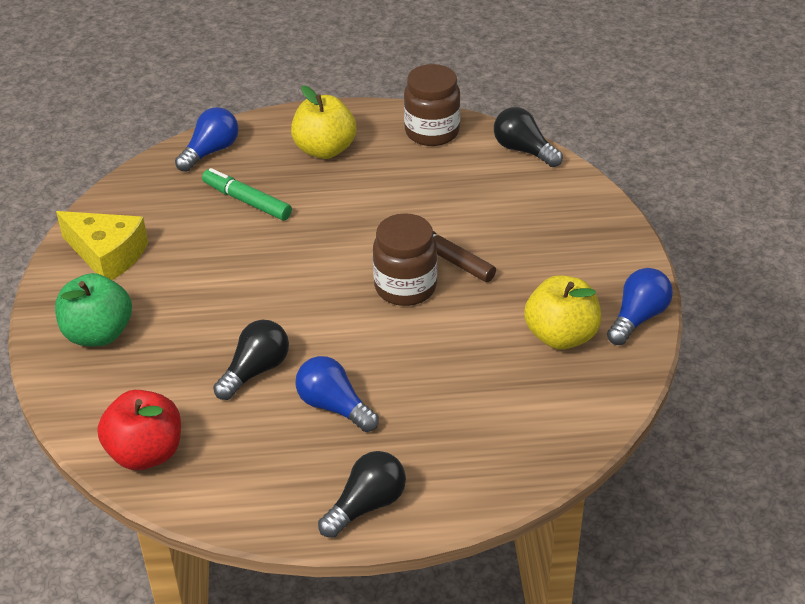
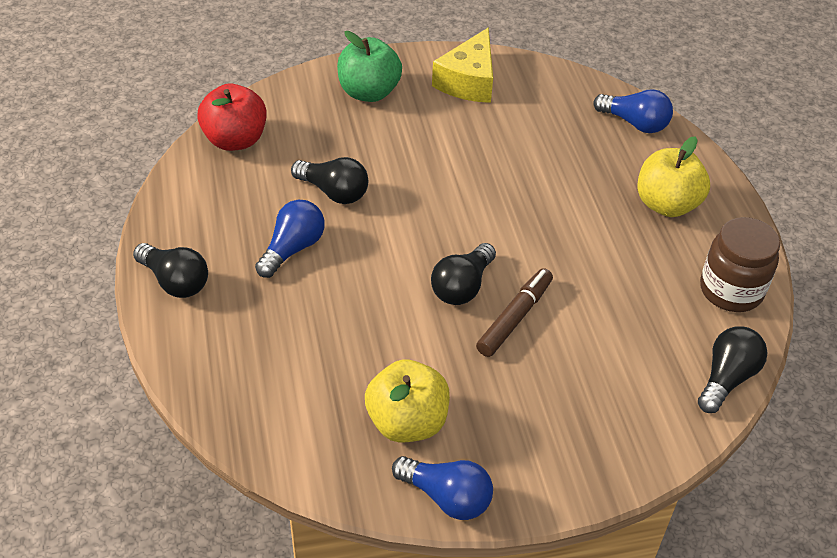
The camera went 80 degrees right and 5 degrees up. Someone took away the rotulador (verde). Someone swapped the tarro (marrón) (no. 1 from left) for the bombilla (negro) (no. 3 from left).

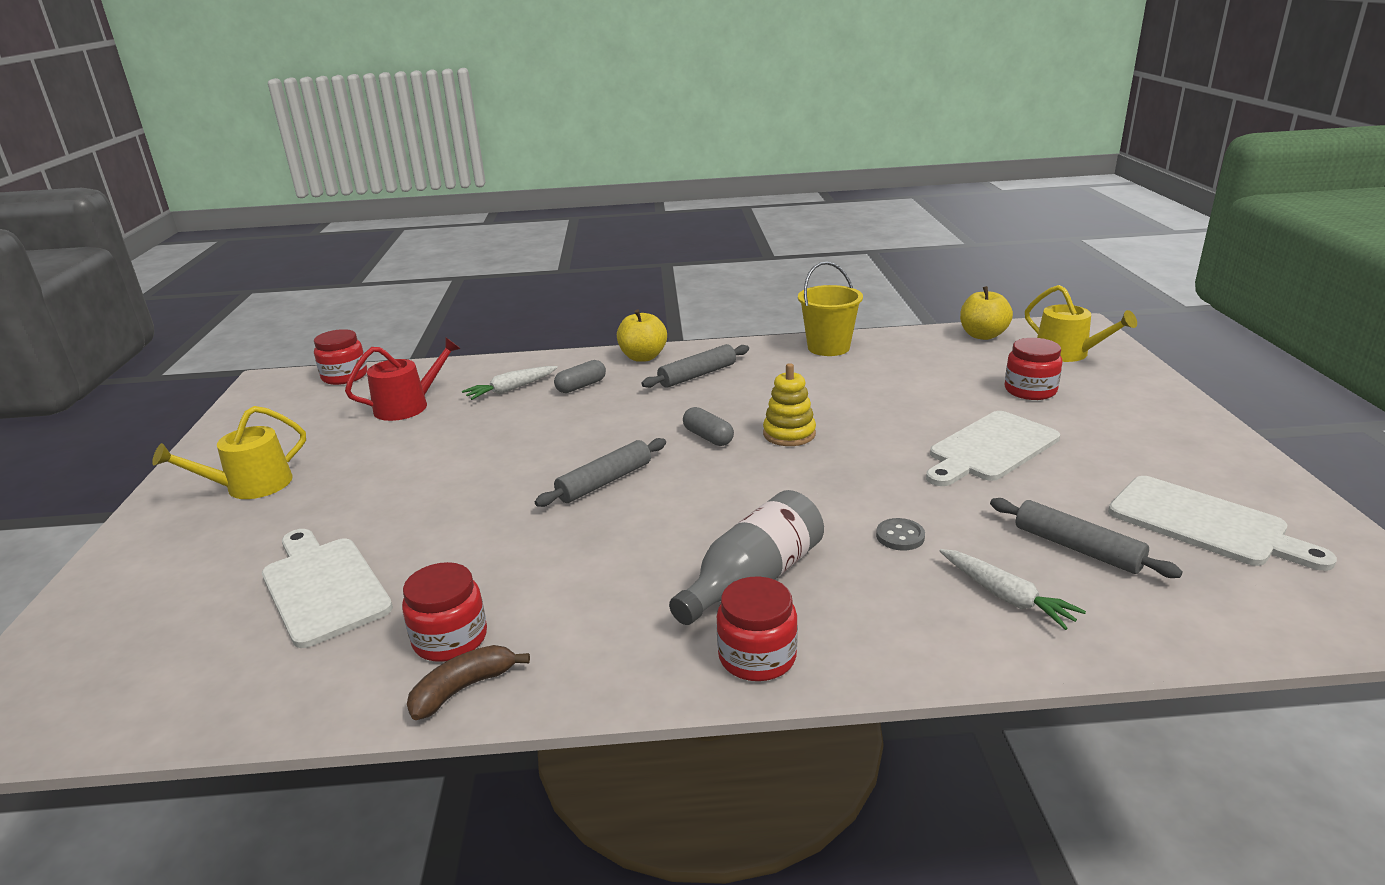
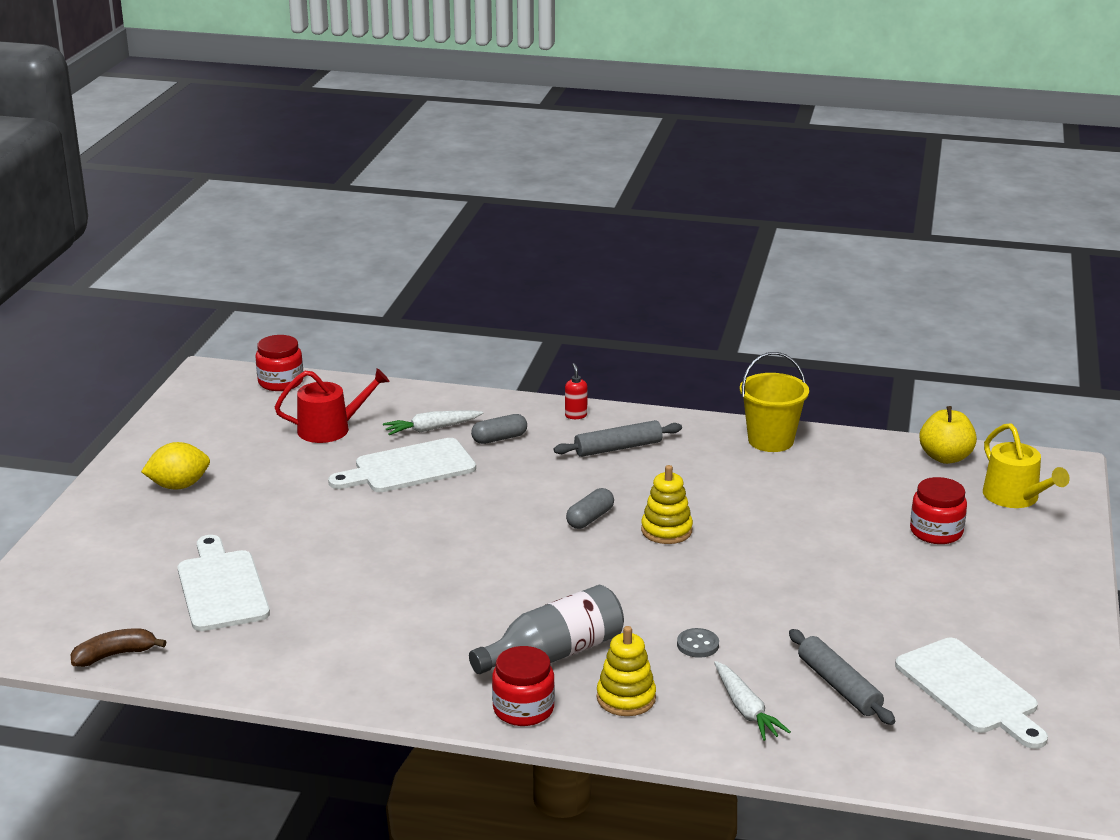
The camera went 15 degrees right and 0 degrees up. Someone swapped the manzana (amarillo) (no. 1 from left) for the dispensador de jabón (rojo). Someone swapped the regadera (amarillo) (no. 1 from left) for the limón (amarillo). Someone rotated the cápsula (gris) (no. 2 from left) by 60 degrees clockwise. Someone carried the tabla de cortar (blanco) (no. 2 from left). Someone took away the rodillo (gris) (no. 1 from left). Someone took away the tarro (rojo) (no. 2 from left). Someone carried the plátano (marrón). Someone put down the juguete apilable (amarillo) (no. 1 from left).

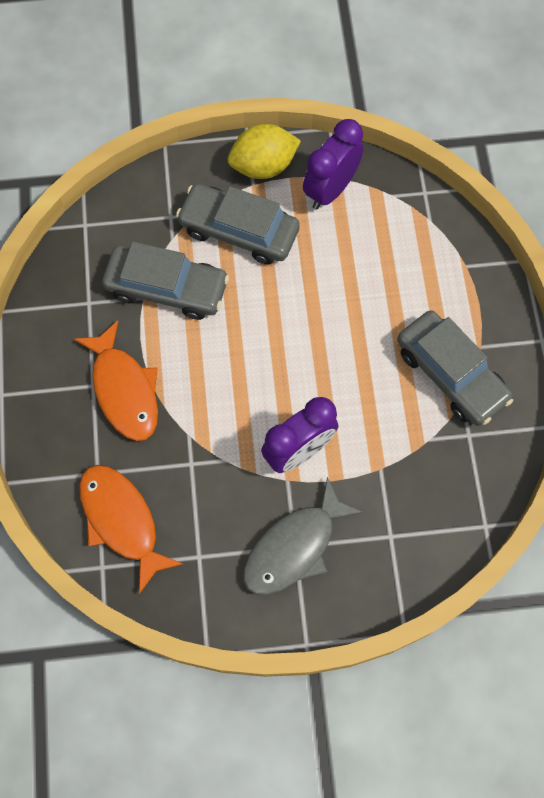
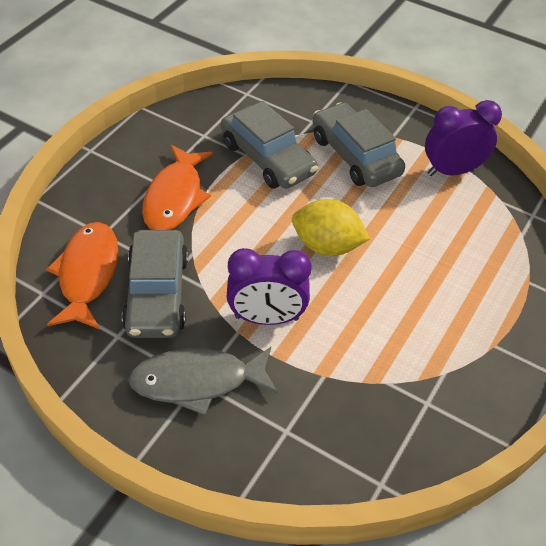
The camera went 35 degrees right and 20 degrees down. Someone carried the limón (amarillo). Someone carried the coche (gris) (no. 3 from left in the first image).

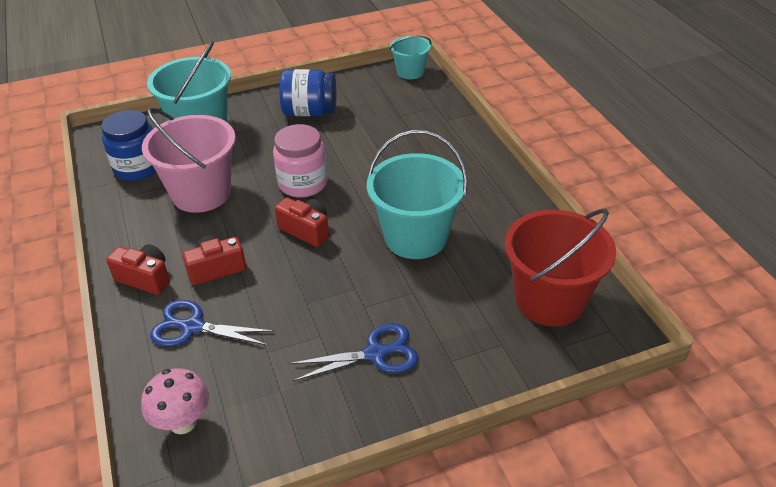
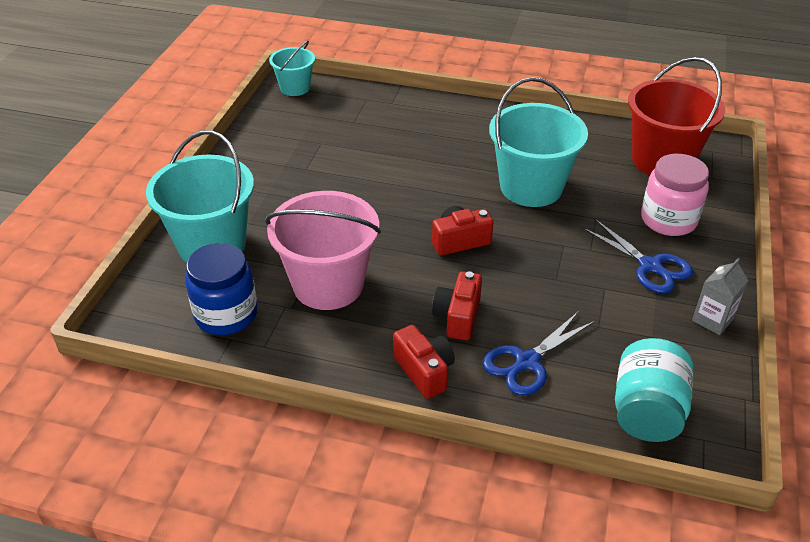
The camera went 55 degrees left and 0 degrees up. Someone took away the tarro (azul) (no. 2 from left). Someone carried the tarro (rosa). Someone rotated the cámara (rojo) (no. 1 from left) by 90 degrees clockwise. Someone rotated the tijeras (azul) (no. 2 from left) by 120 degrees clockwise. Someone swapped the seta (rosa) for the tarro (turquesa). Someone put down the cartón de leche (gris).

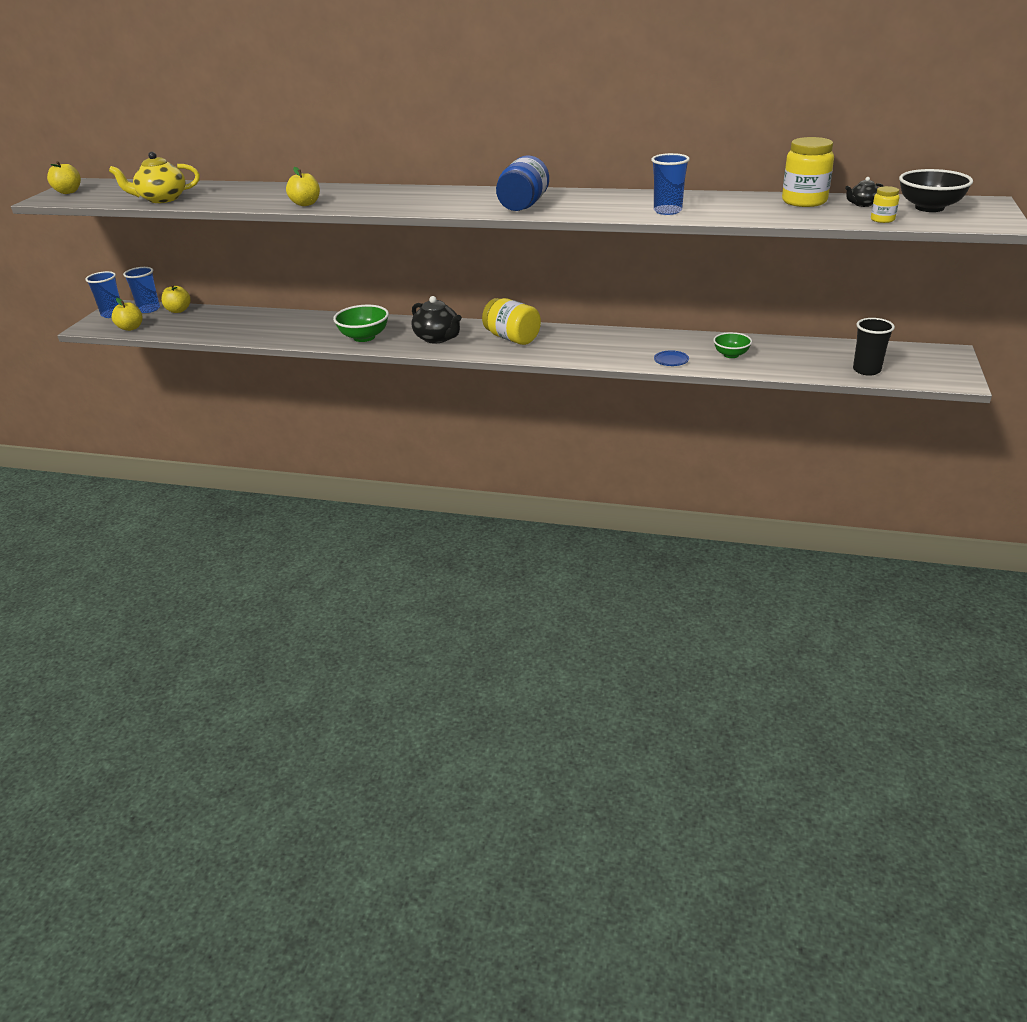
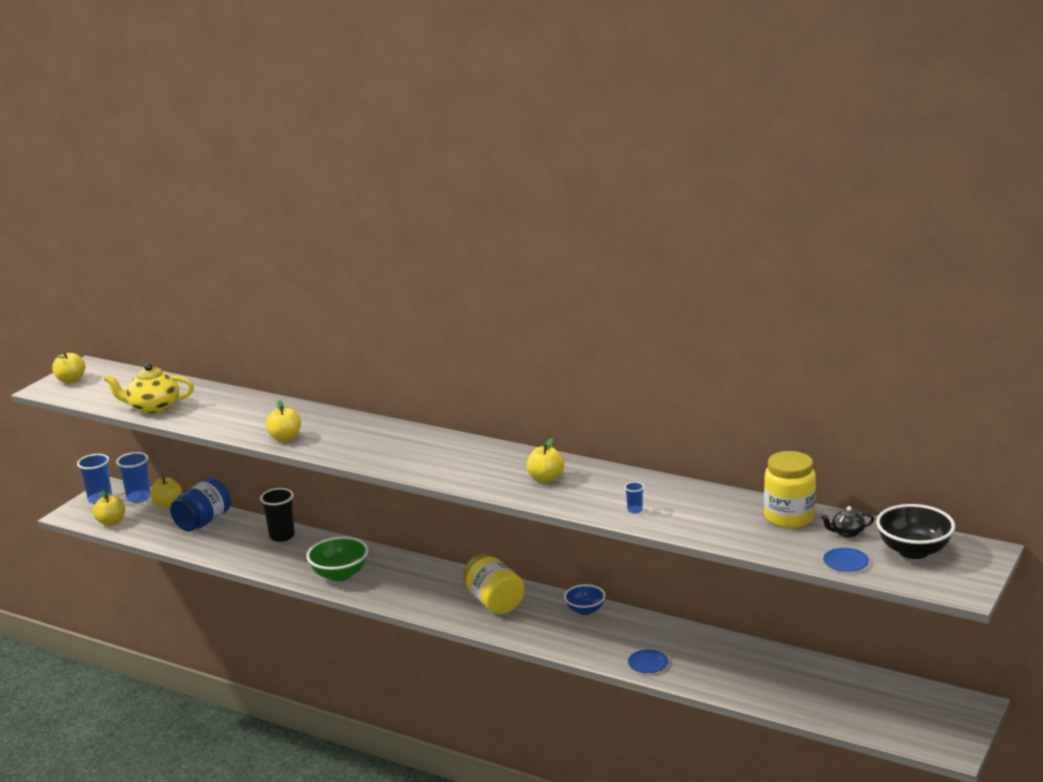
The camera went 15 degrees right and 10 degrees down. Someone scaled the vaso (azul) (no. 3 from left) by 0.49. Someone carried the tarro (azul). Someone swapped the tarro (amarillo) (no. 3 from left) for the plato (azul) (no. 2 from left). Someone took away the tetera (negro) (no. 1 from left). Someone carried the vaso (negro). Someone took away the cuenco (verde) (no. 2 from left). Someone put down the manzana (amarillo) (no. 5 from left). Someone put down the cuenco (azul).

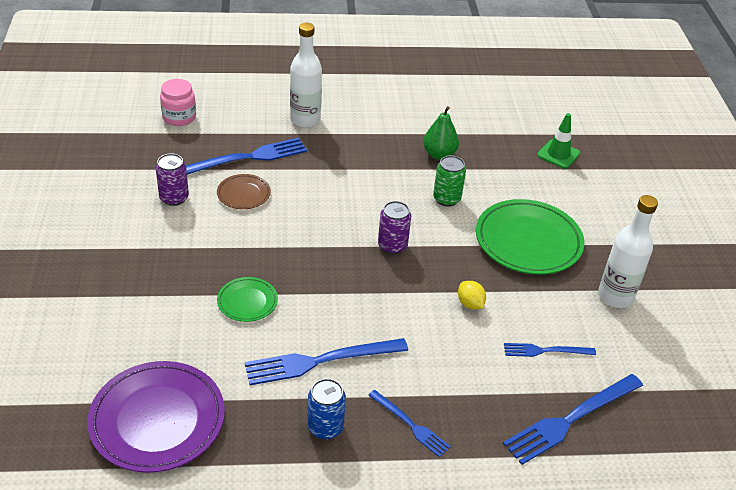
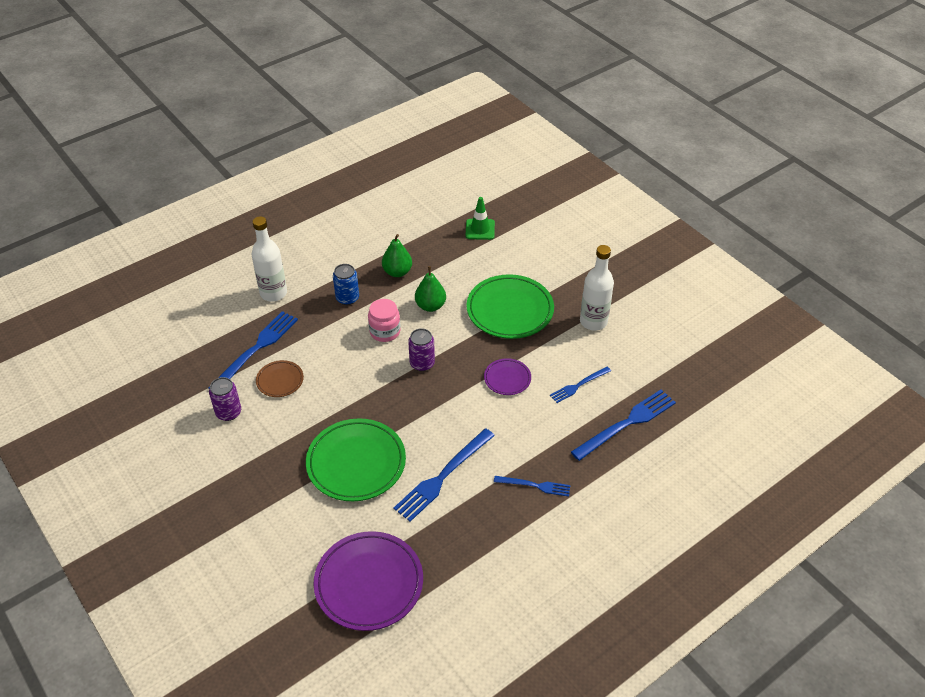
The camera went 30 degrees left and 5 degrees up. Someone carried the tarro (rosa). Someone swapped the lata (verde) for the pera (verde) (no. 2 from left). Someone scaled the plato (verde) (no. 1 from left) by 1.96. Someone swapped the limón (amarillo) for the plato (morado) (no. 2 from left). Someone rotated the tenedor (azul) (no. 5 from left) by 150 degrees counterclockwise. Someone carried the lata (azul).

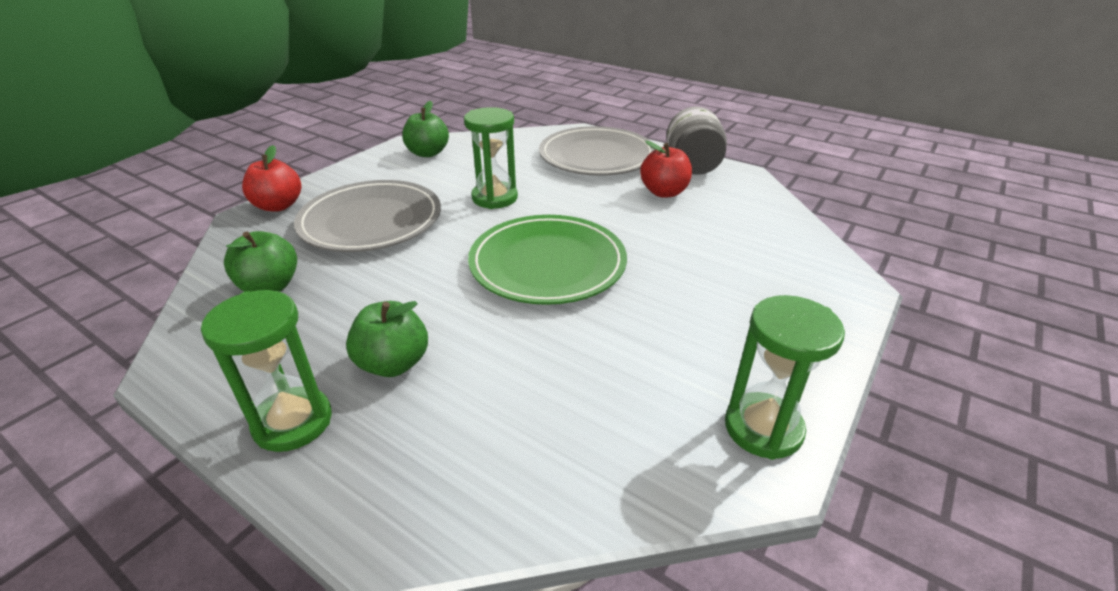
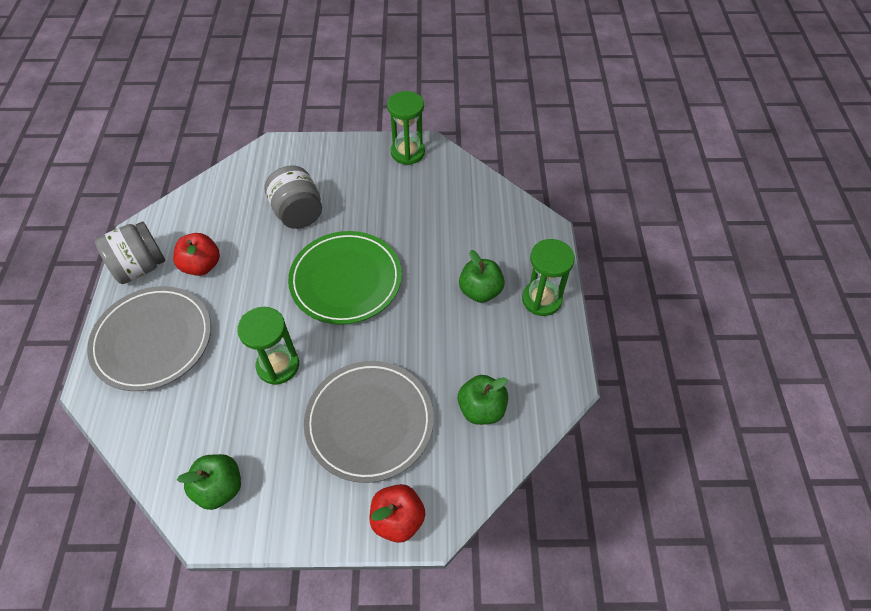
The camera went 125 degrees left and 20 degrees up. Someone put down the tarro (gris) (no. 2 from left).

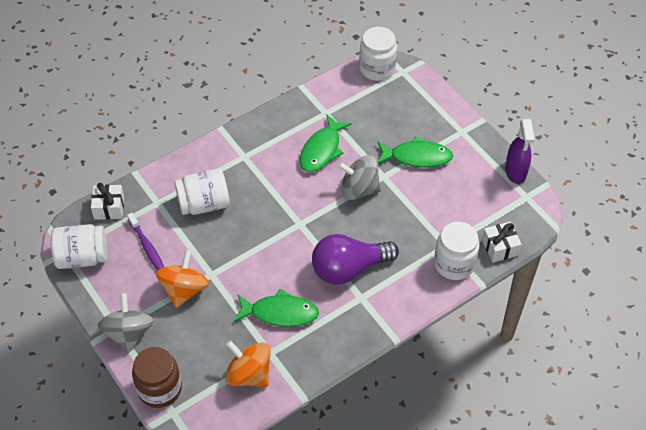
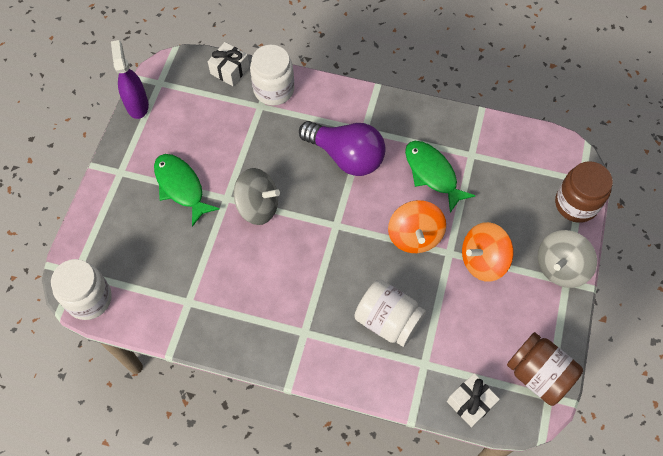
The camera went 130 degrees left and 10 degrees up. Someone took away the pez (verde) (no. 2 from left). Someone rotated the pulverizador (morado) by 60 degrees counterclockwise. Someone rotated the peonza (gris) (no. 2 from left in the first image) by 45 degrees counterclockwise. Someone took away the cepillo de dientes (morado). Someone repainted the tarro (blanco) (no. 1 from left), which became the tarro (marrón) (no. 1 from left). Someone carried the peonza (naranja) (no. 2 from left in the first image).

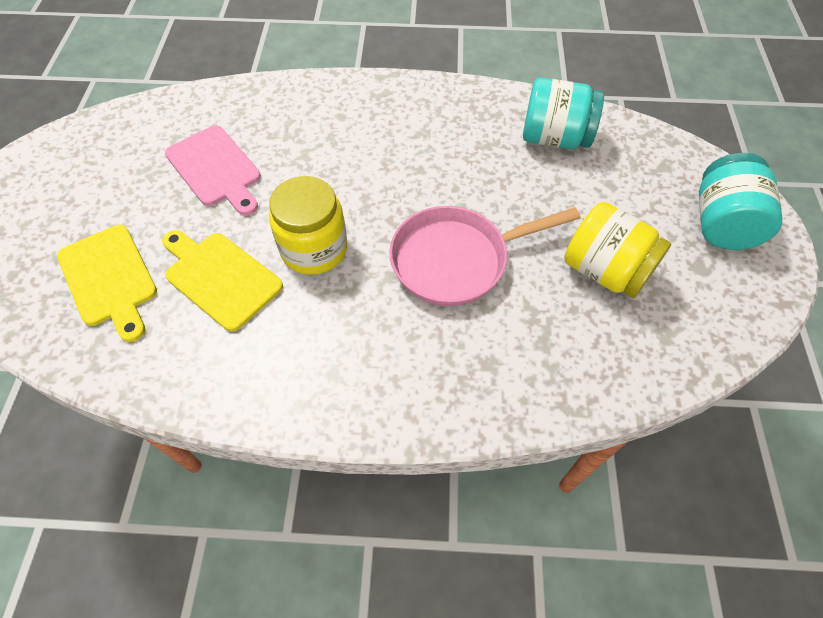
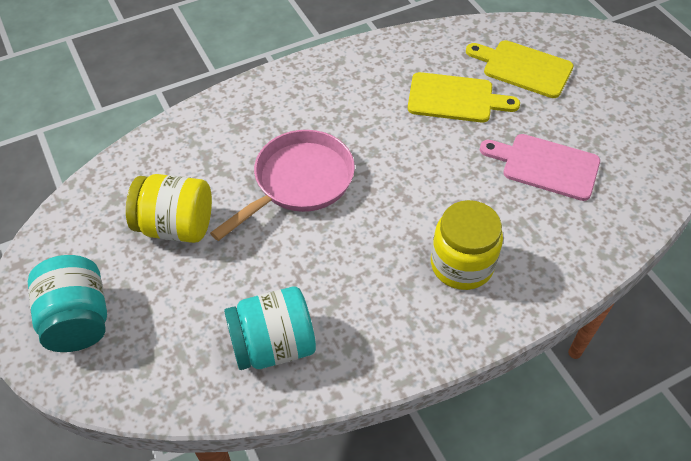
The camera went 150 degrees right and 5 degrees down. Someone carried the tarro (amarillo) (no. 1 from left in the first image).

